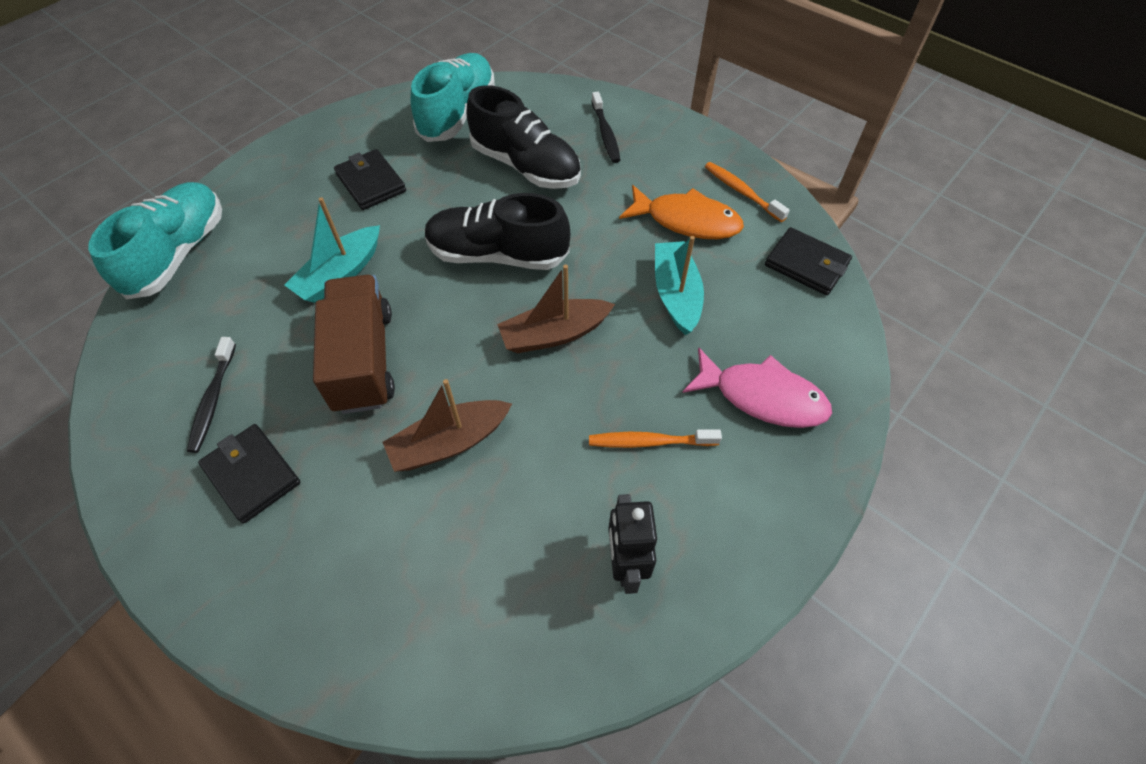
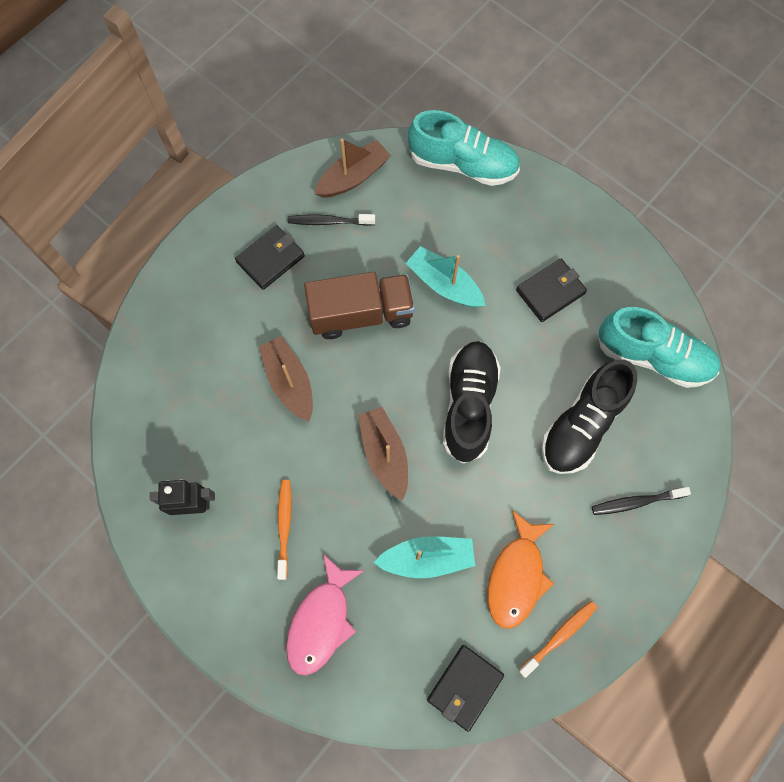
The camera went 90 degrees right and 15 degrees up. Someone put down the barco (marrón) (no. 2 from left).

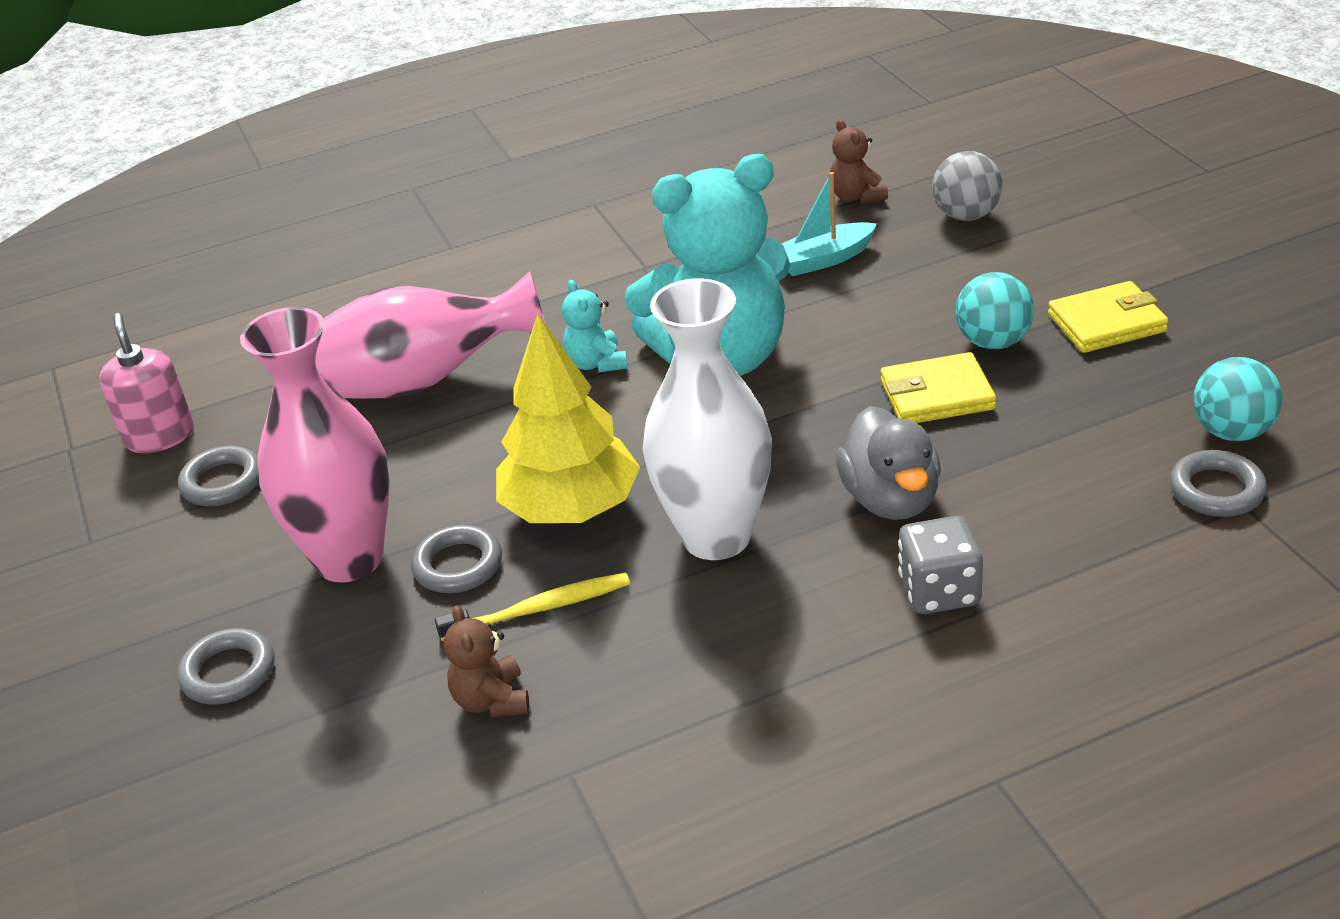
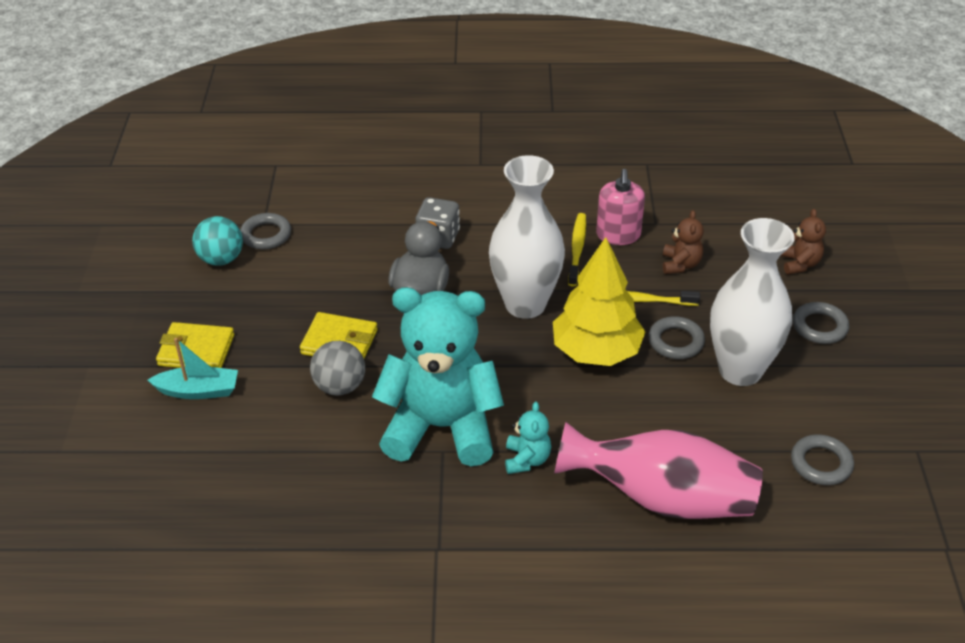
The camera went 160 degrees left and 5 degrees up. Someone carried the osito (marrón) (no. 2 from left). Someone carried the pelota (gris). Someone carried the barco (turquesa). Someone took away the pelota (turquesa) (no. 1 from left). Someone repainted the florero (rosa) (no. 1 from left), which became the florero (blanco) (no. 2 from left). Someone carried the dispensador de jabón (rosa). Someone put down the cepillo de dientes (amarillo) (no. 1 from left).

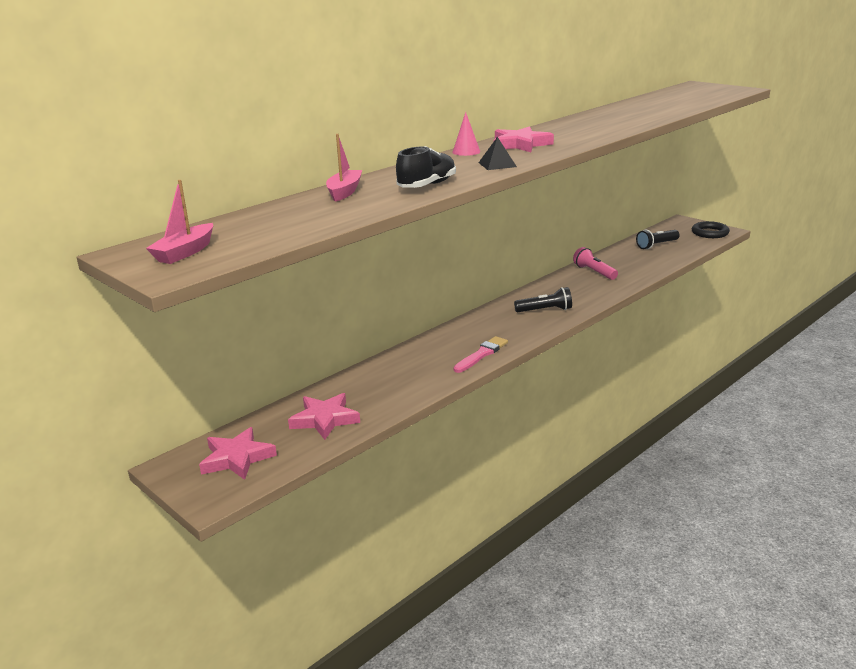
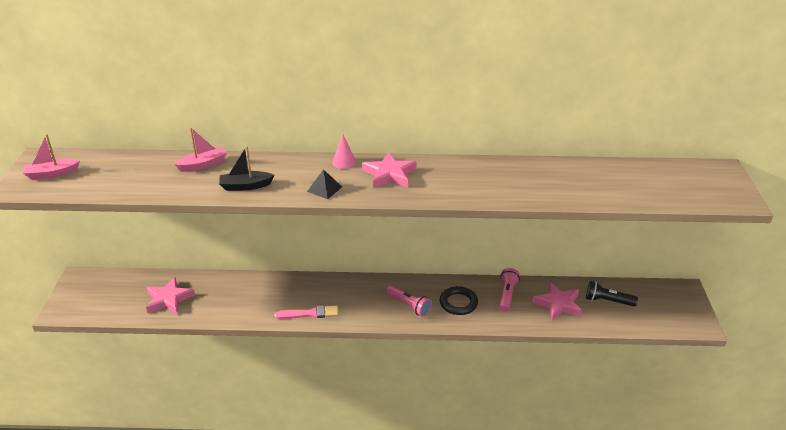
The camera went 45 degrees right and 10 degrees up. Someone swapped the zapato (negro) for the barco (negro). Someone carried the anillo (negro). Someone repainted the lámpara de mano (negro) (no. 1 from left), which became the lámpara de mano (rosa) (no. 1 from left). Someone carried the estrella (rosa) (no. 1 from left in the first image).

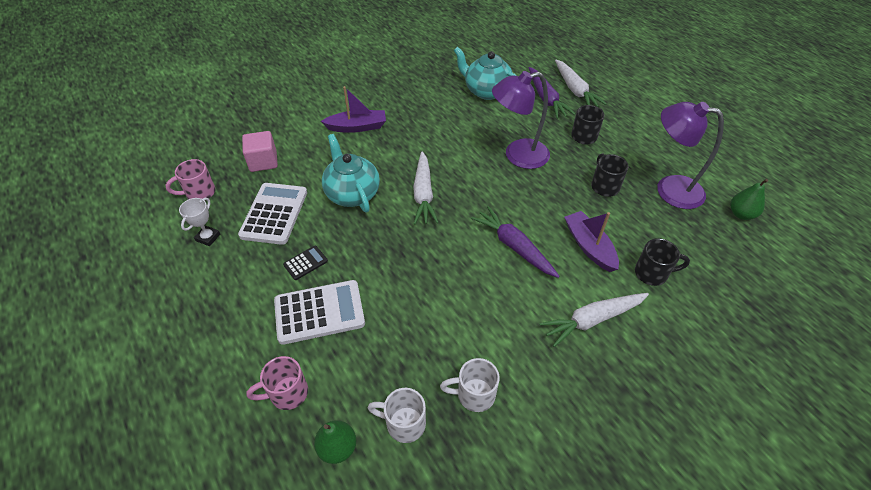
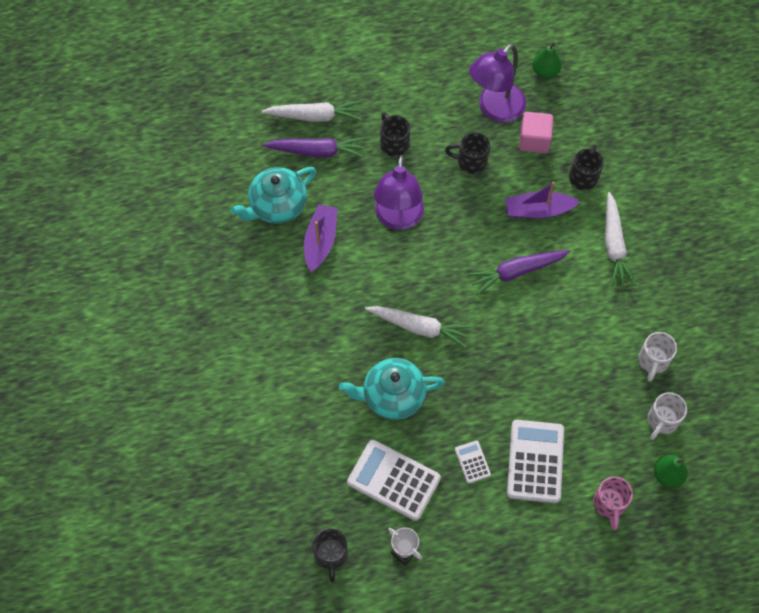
The camera went 70 degrees left and 15 degrees up. Someone carried the barco (morado) (no. 1 from left). Someone carried the cubo (rosa). Someone repainted the taza (rosa) (no. 1 from left), which became the taza (negro) (no. 1 from left). Someone repainted the calculadora (negro), which became the calculadora (blanco) (no. 2 from left).

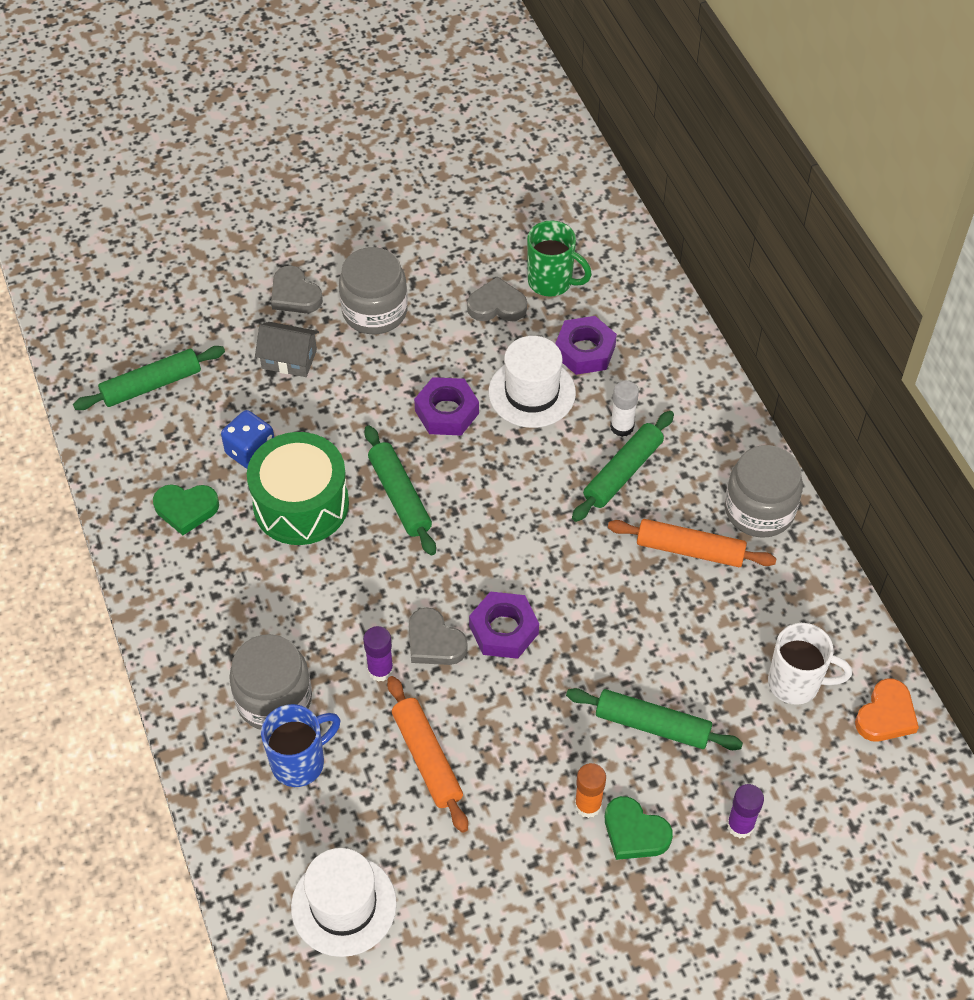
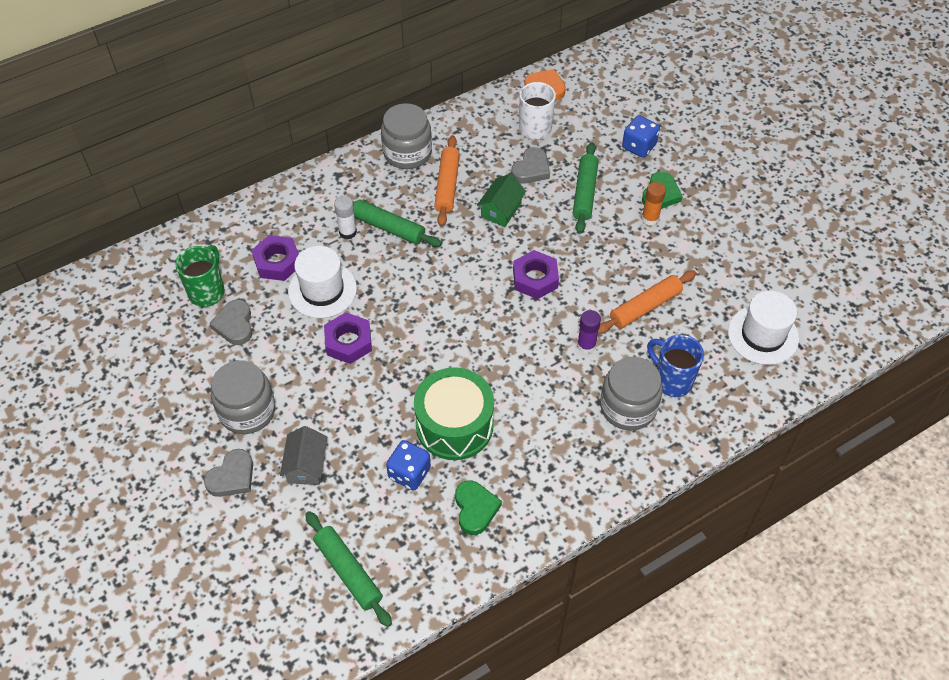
The camera went 100 degrees left and 0 degrees up. Someone took away the rodillo (verde) (no. 2 from left). Someone carried the corazón (gris) (no. 2 from left in the first image). Someone swapped the barra de pegamento (morado) (no. 2 from left) for the dado (azul) (no. 2 from left). Someone put down the casa (verde).

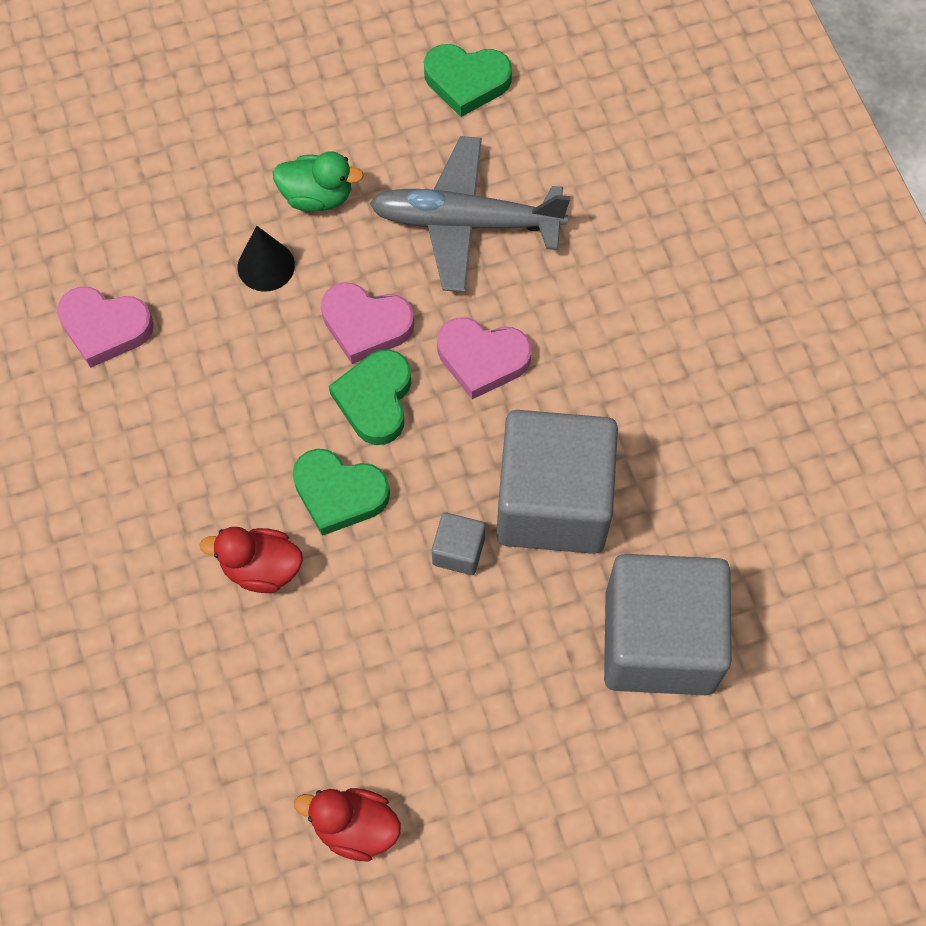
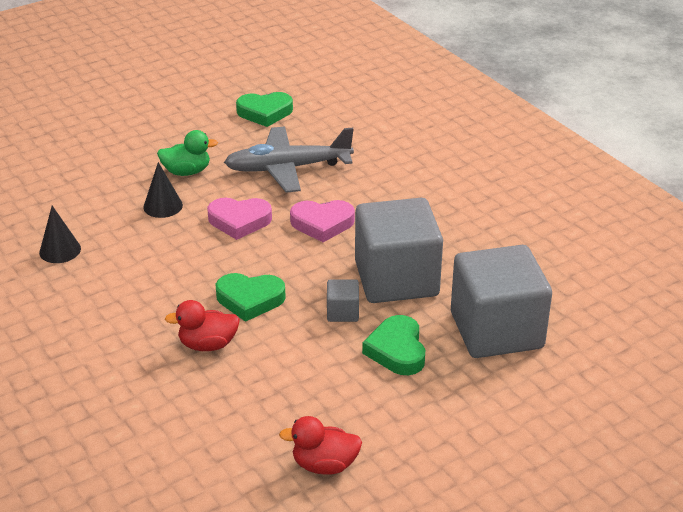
The camera went 15 degrees left and 30 degrees down. Someone swapped the corazón (rosa) (no. 1 from left) for the cono (negro) (no. 1 from left). Someone carried the corazón (verde) (no. 2 from left in the first image).

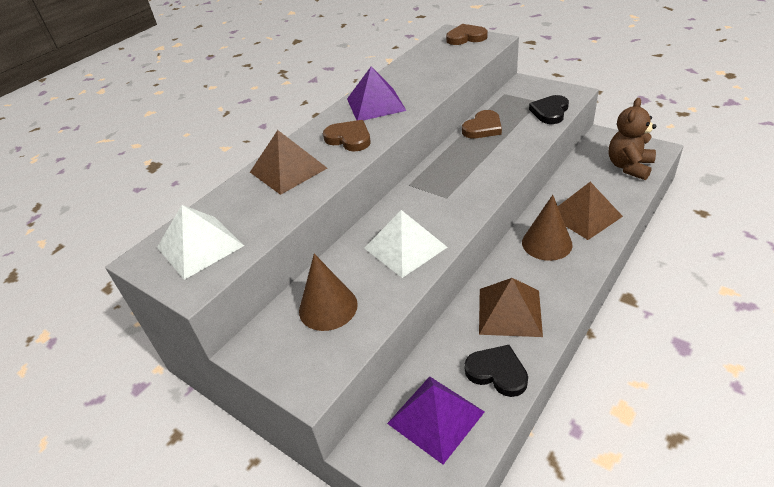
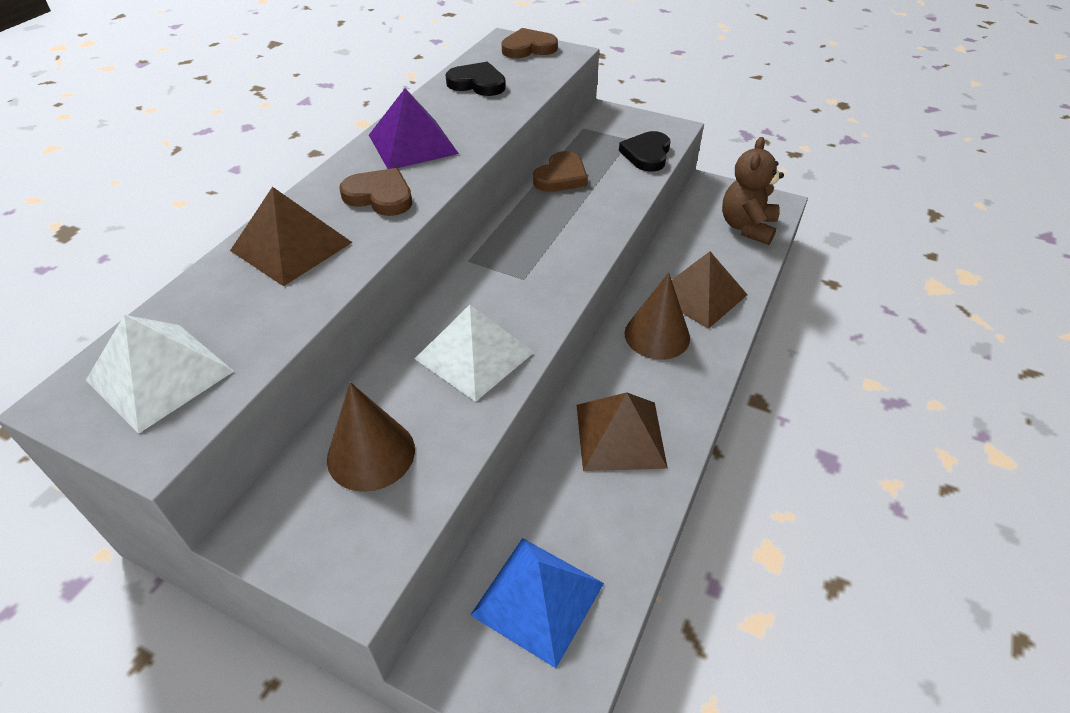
The camera went 15 degrees left and 5 degrees up. Someone carried the corazón (negro) (no. 1 from left). Someone repainted the pirámide (morado) (no. 2 from left), which became the pirámide (azul).

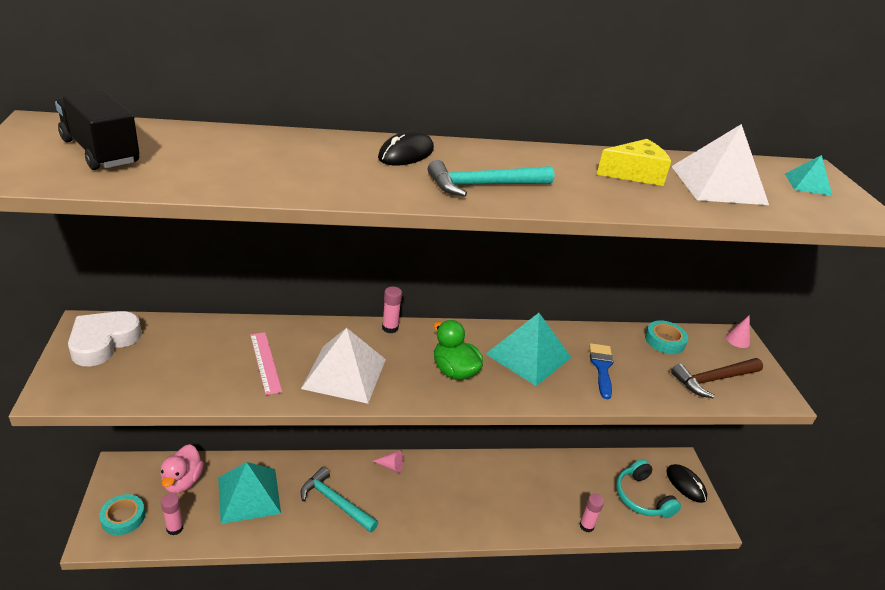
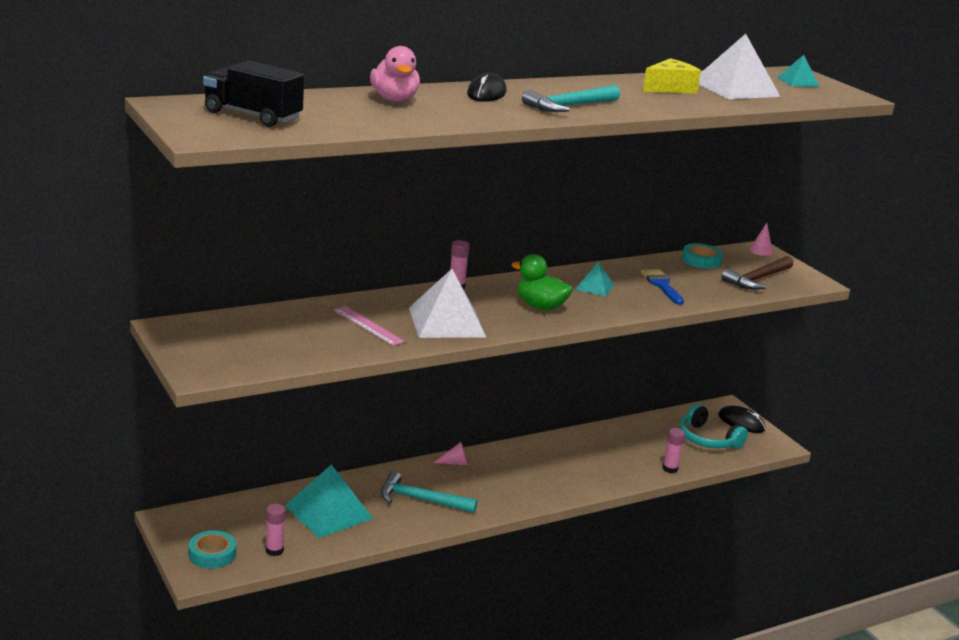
The camera went 20 degrees left and 10 degrees down. Someone took away the corazón (blanco). Someone scaled the pirámide (turquesa) (no. 2 from left) by 0.52. Someone carried the pato (rosa).

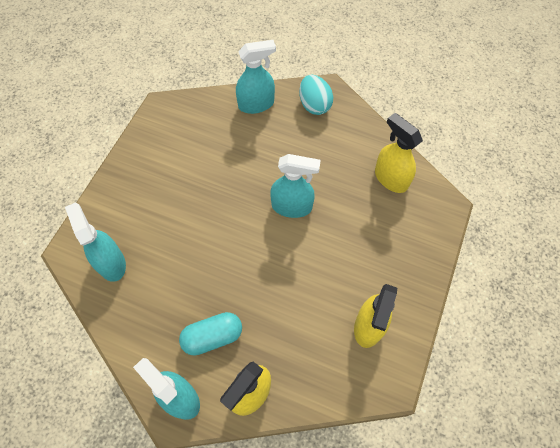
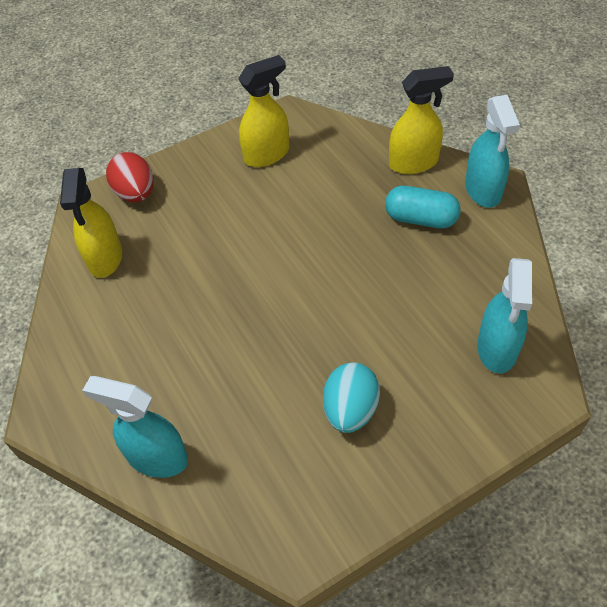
The camera went 140 degrees left and 10 degrees down. Someone carried the huevo (turquesa). Someone took away the pulverizador (turquesa) (no. 4 from left). Someone put down the huevo (rojo).

